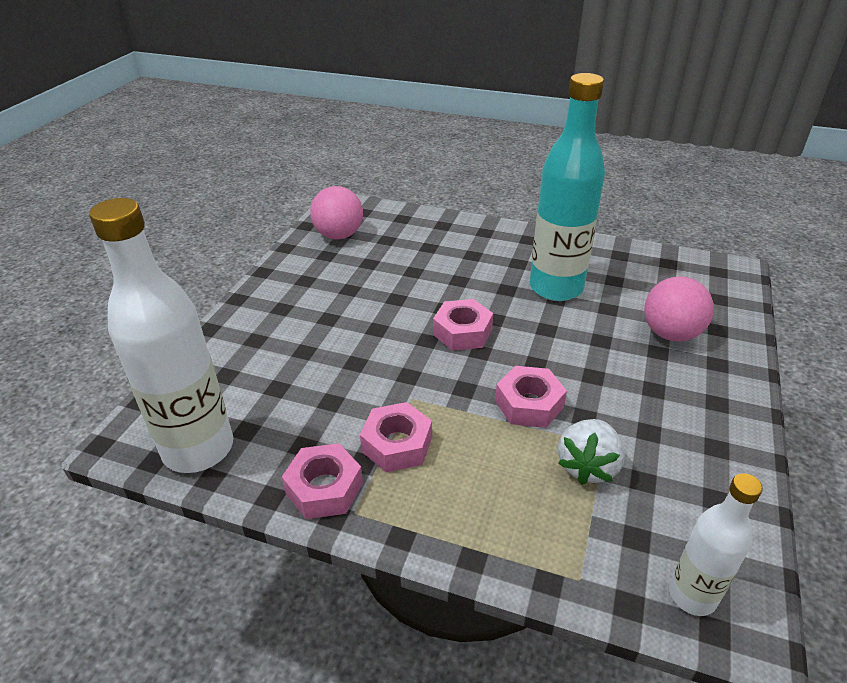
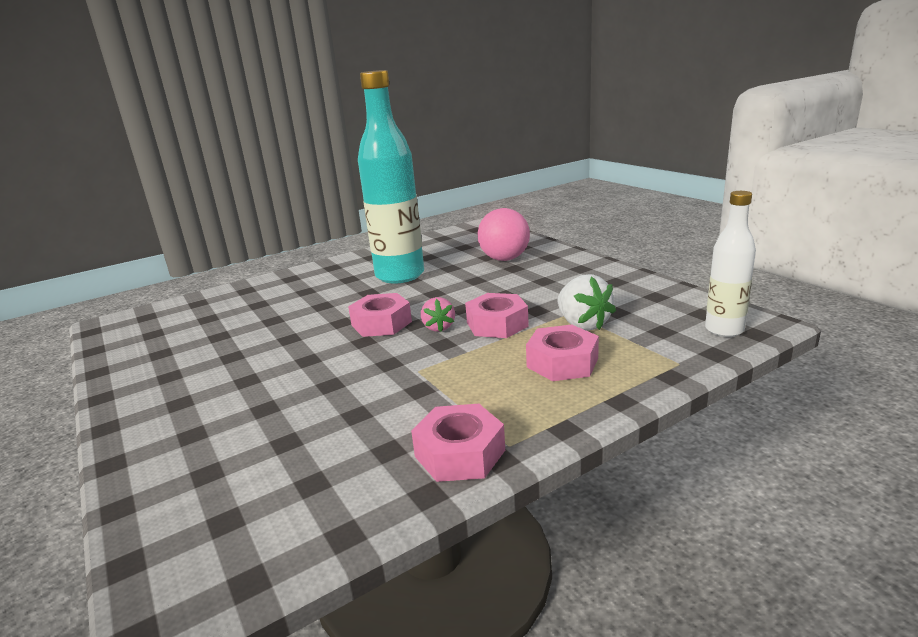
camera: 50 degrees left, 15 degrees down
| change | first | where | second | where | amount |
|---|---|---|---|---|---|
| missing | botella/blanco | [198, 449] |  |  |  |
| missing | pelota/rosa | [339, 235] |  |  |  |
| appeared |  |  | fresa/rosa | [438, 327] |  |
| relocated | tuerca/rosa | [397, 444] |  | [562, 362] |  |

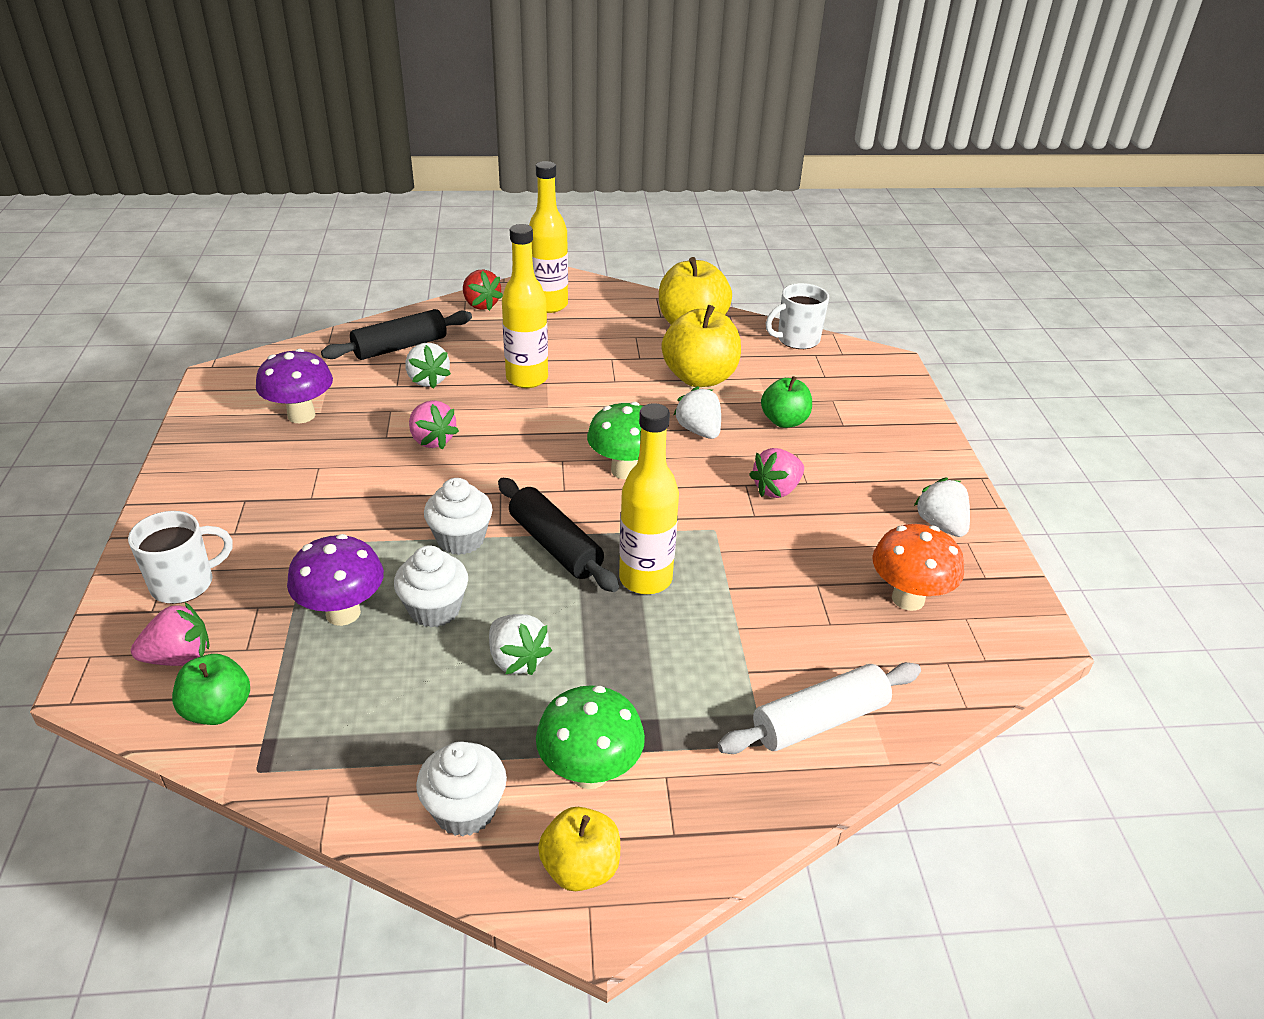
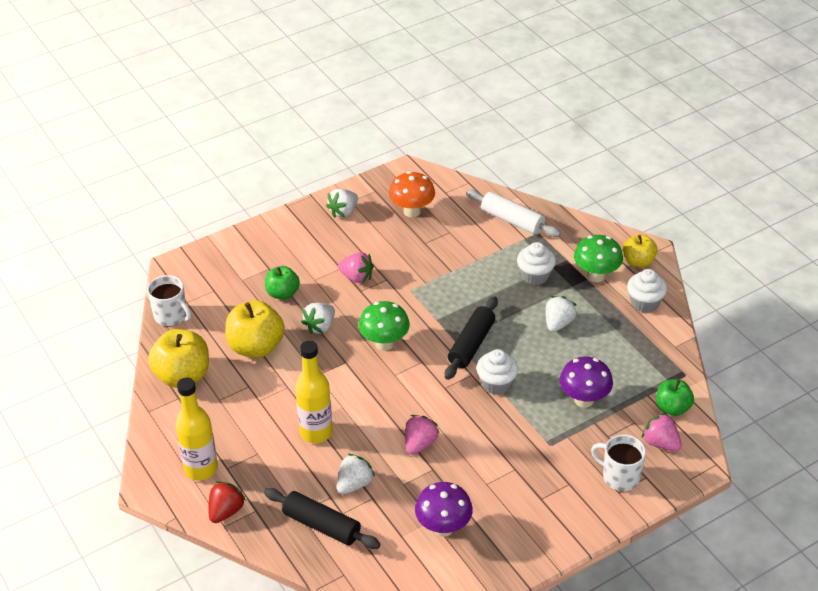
camera: 115 degrees left, 5 degrees up
| change | first | where | second | where | amount |
|---|---|---|---|---|---|
| missing | botella/amarillo | [645, 579] |  |  |  |
| relocated | magdalena/blanco | [435, 609] |  | [535, 276] |  |

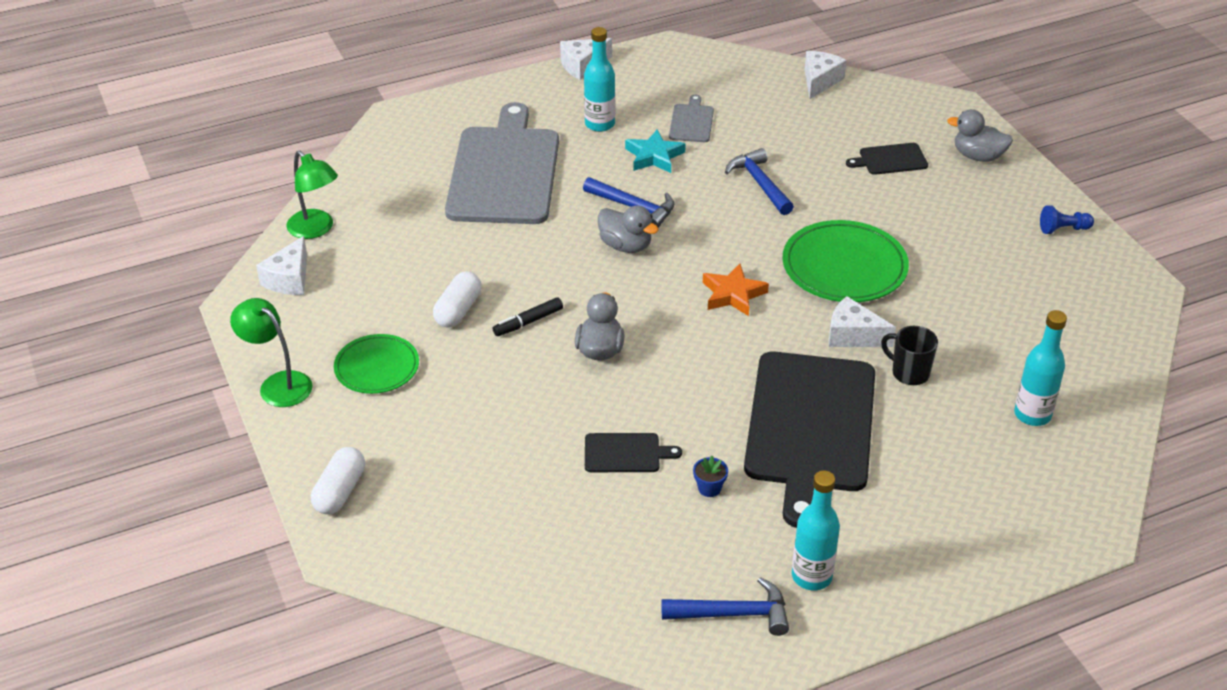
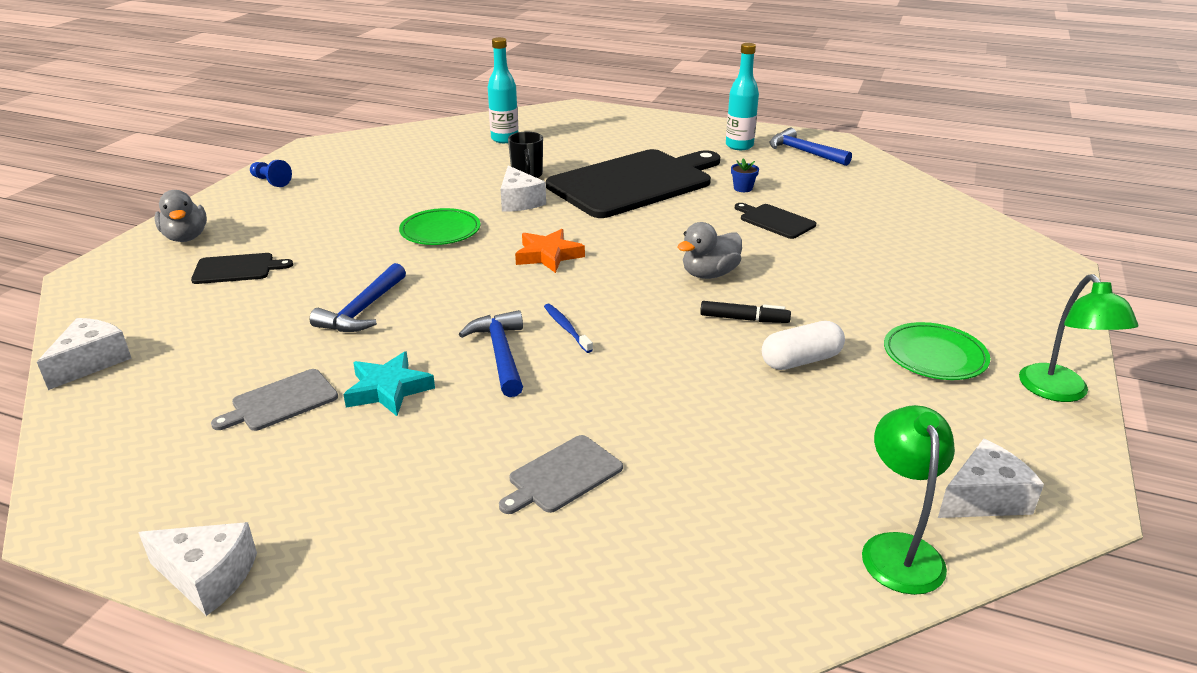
camera: 135 degrees left, 10 degrees down
| change | first | where | second | where | amount |
|---|---|---|---|---|---|
| missing | cápsula/blanco | [340, 491] |  |  |  |
| missing | botella/turquesa | [599, 124] |  |  |  |
| exchanged | pato/gris | [625, 246] | cepillo de dientes/azul | [566, 328] |  |
| spun | queso/blanco | [820, 81] |  | [91, 362] | 135 degrees clockwise |
| spun | tabla de cortar/negro | [890, 159] |  | [237, 269] | 45 degrees counterclockwise |
| size | tabla de cortar/gris | [504, 172] |  | [562, 475] | x0.42 |
| size | plato/verde | [844, 267] |  | [440, 231] | x0.63 |

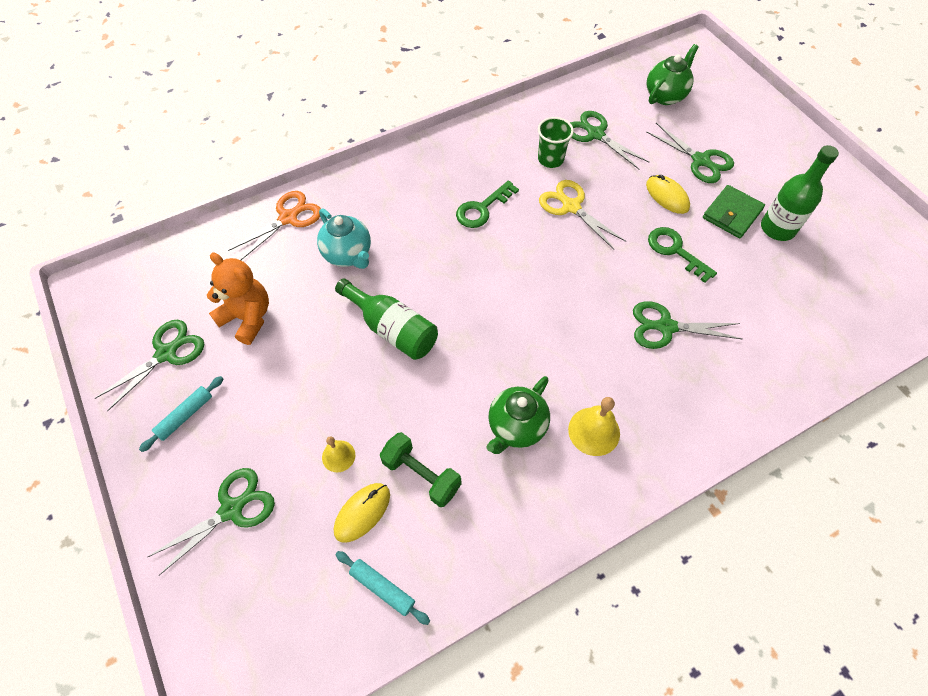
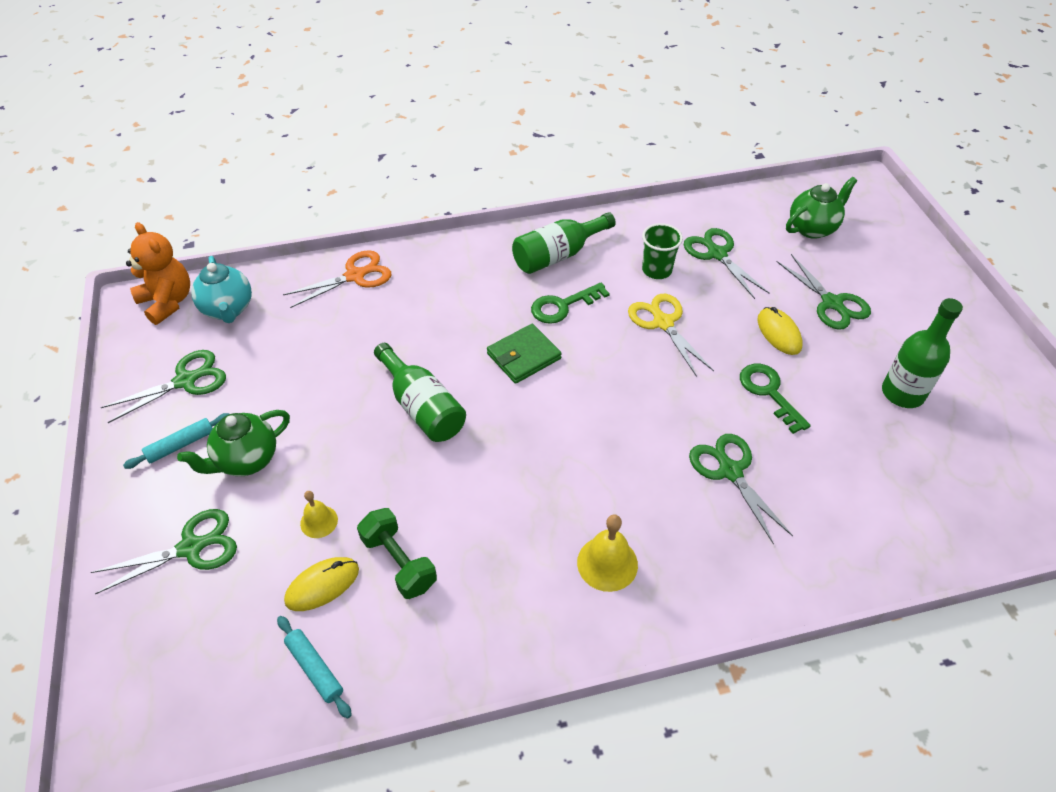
camera: 15 degrees right, 10 degrees down
| change | first | where | second | where | amount |
|---|---|---|---|---|---|
| appeared |  |  | botella/verde | [557, 255] |  |
| relocated | osito/naranja | [248, 318] |  | [168, 302] |  |
| relocated | tetera/turquesa | [348, 255] |  | [228, 309] |  |
| relocated | tetera/verde | [516, 427] |  | [246, 460] |  |
| relocated | cartera/verde | [732, 214] |  | [524, 356] |  |
| spun | tijeras/verde | [666, 327] |  | [730, 471] | 45 degrees clockwise |

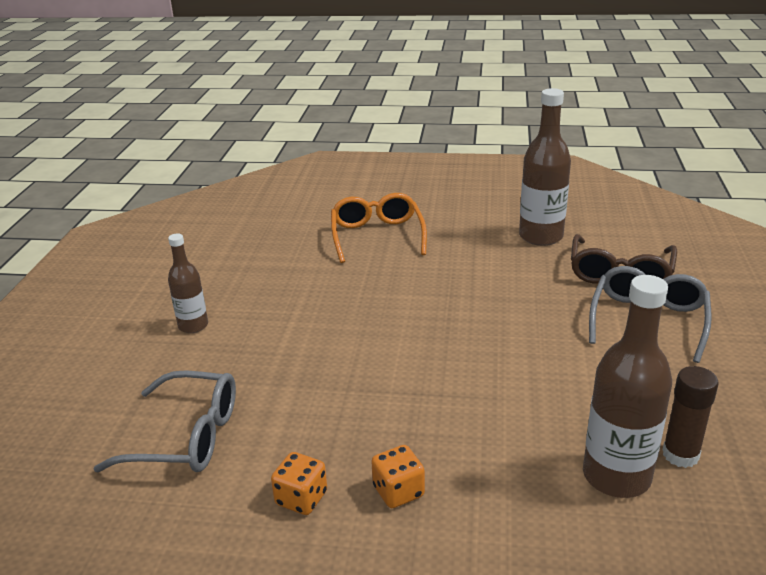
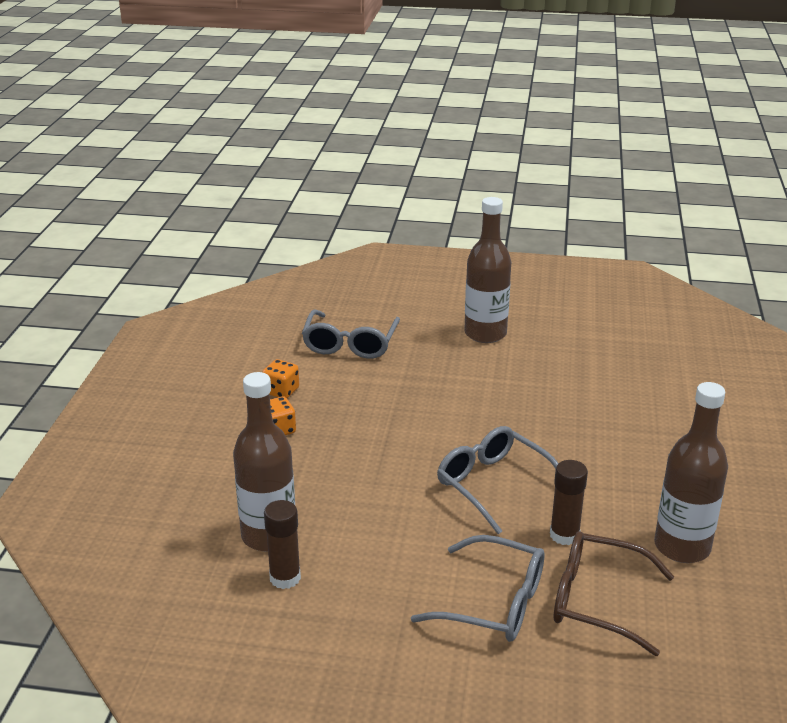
camera: 90 degrees right, 0 degrees up
| change | first | where | second | where | amount |
|---|---|---|---|---|---|
| missing | gafas/naranja | [377, 236] |  |  |  |
| appeared |  |  | gafas/gris | [494, 485] |  |
| appeared |  |  | barra de pegamento/marrón | [564, 535] |  |
| size | botella/marrón | [193, 326] |  | [485, 334] | x1.70 |

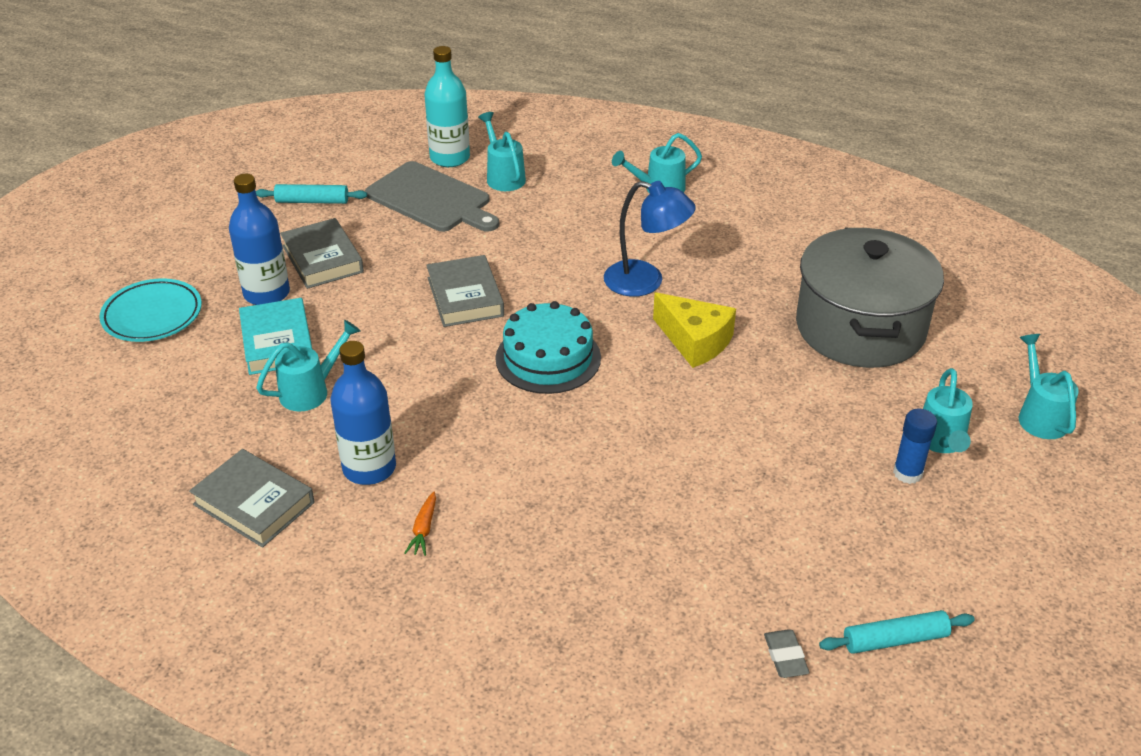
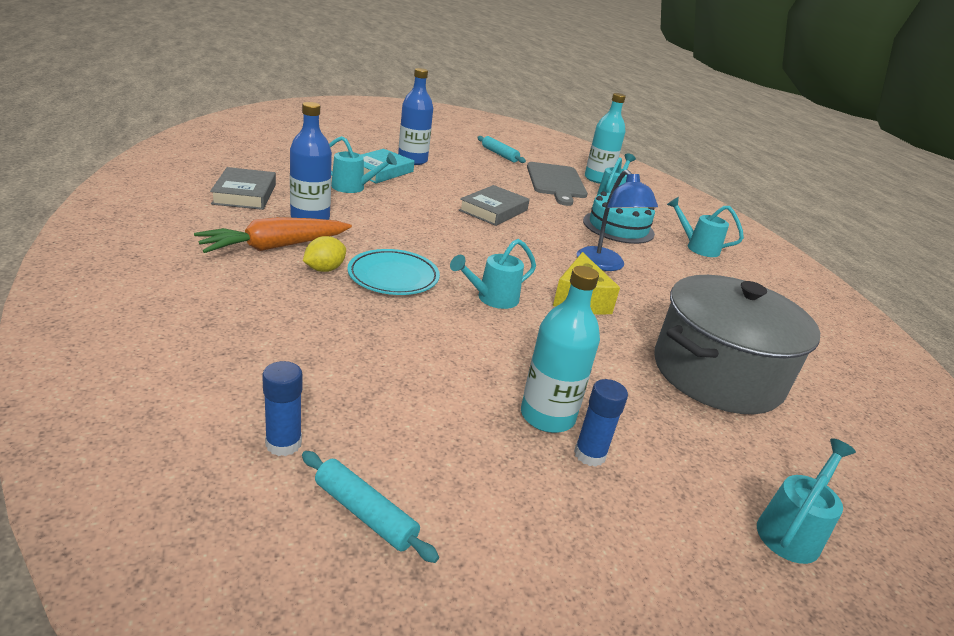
camera: 45 degrees right, 10 degrees down
| change | first | where | second | where | amount |
|---|---|---|---|---|---|
| missing | libro/gris | [322, 259] |  |  |  |
| appeared |  |  | limón/amarillo | [324, 269] |  |
| appeared |  |  | botella/turquesa | [547, 416] |  |
| relocated | plato/turquesa | [152, 315] |  | [393, 277] |  |
| relocated | tarta/turquesa | [548, 358] |  | [618, 227] |  |
| relocated | regadera/turquesa | [941, 442] |  | [492, 299] |  |
| exchanged | goma de borrar/gris | [785, 656] | barra de pegamento/azul | [283, 443] |  |
| size | zanahoria/naranja | [424, 529] |  | [275, 247] | x2.40 |

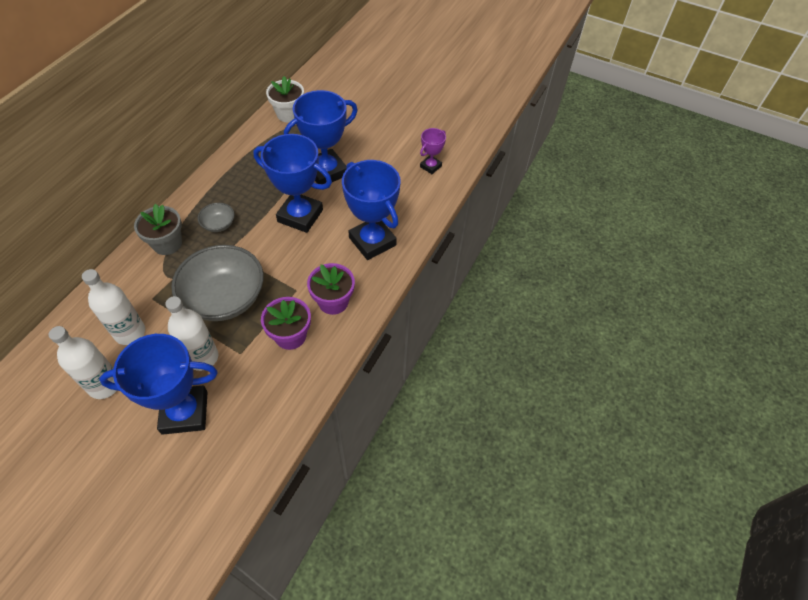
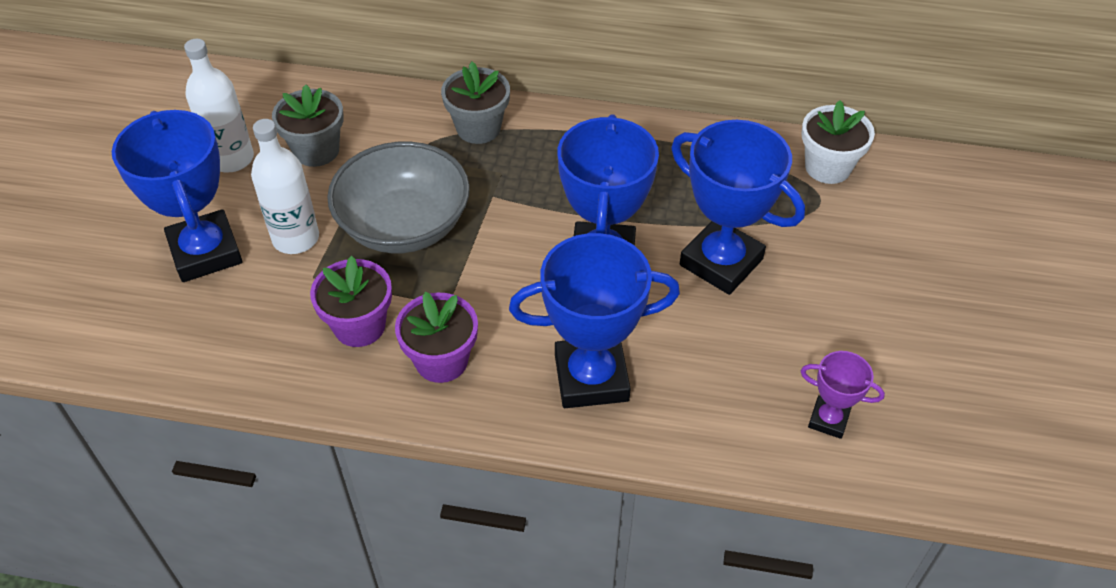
camera: 75 degrees right, 5 degrees down
| change | first | where | second | where | amount |
|---|---|---|---|---|---|
| missing | cuenco/gris | [219, 224] |  |  |  |
| exchanged | botella/blanco | [130, 332] | maceta/gris | [316, 150] |  |
| spun | trofeo/azul | [372, 241] |  | [591, 377] | 45 degrees clockwise |

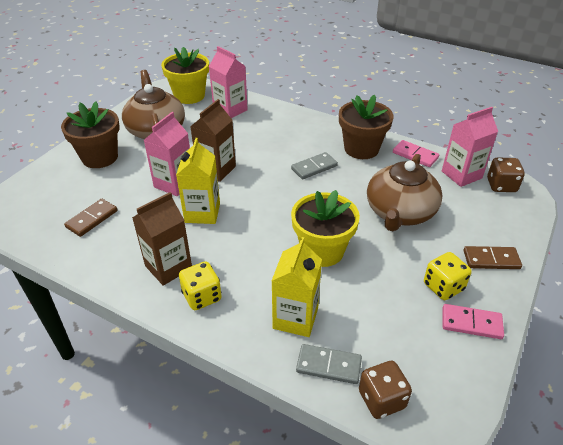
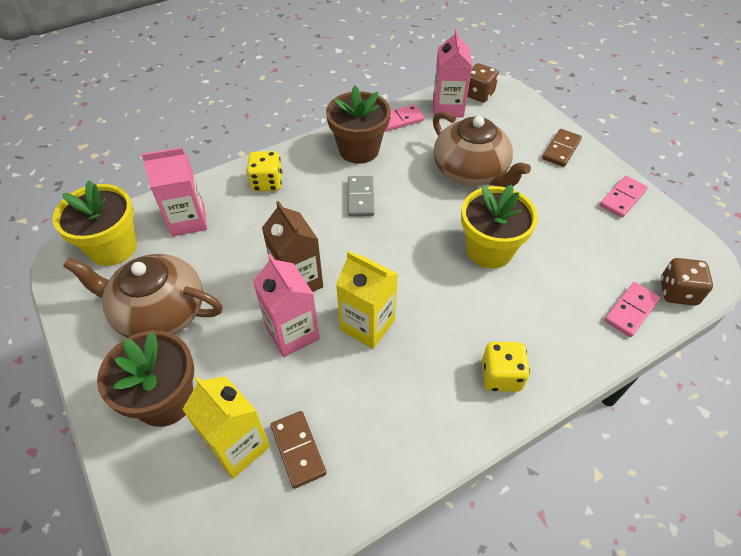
camera: 60 degrees left, 10 degrees up
| change | first | where | second | where | amount |
|---|---|---|---|---|---|
| missing | cartón de leche/marrón | [168, 267] |  |  |  |
| relocated | cartón de leche/amarillo | [295, 318] |  | [238, 446] |  |
| relocated | dado/amarillo | [443, 287] |  | [267, 183] |  |
| colour | ficha de dominó/gris | [328, 365] | ficha de dominó/rosa | [630, 311] |  |

